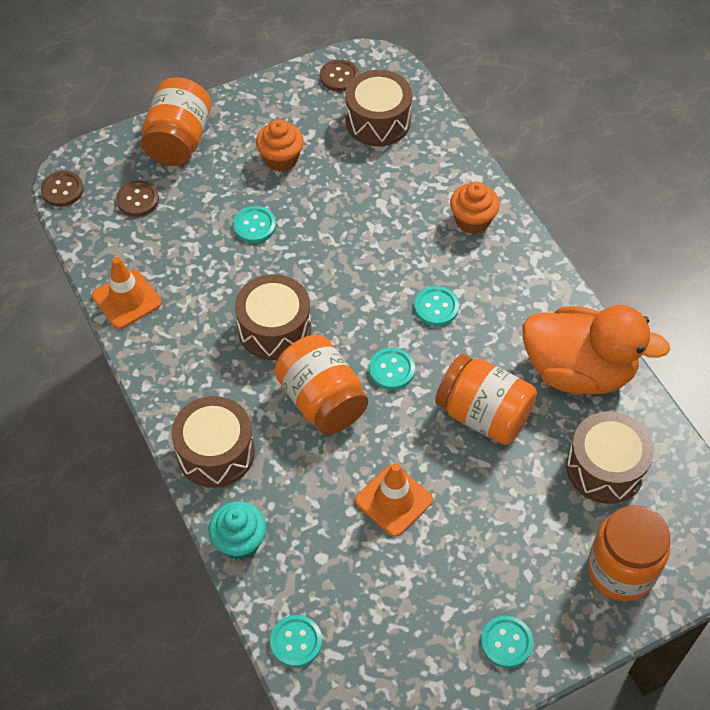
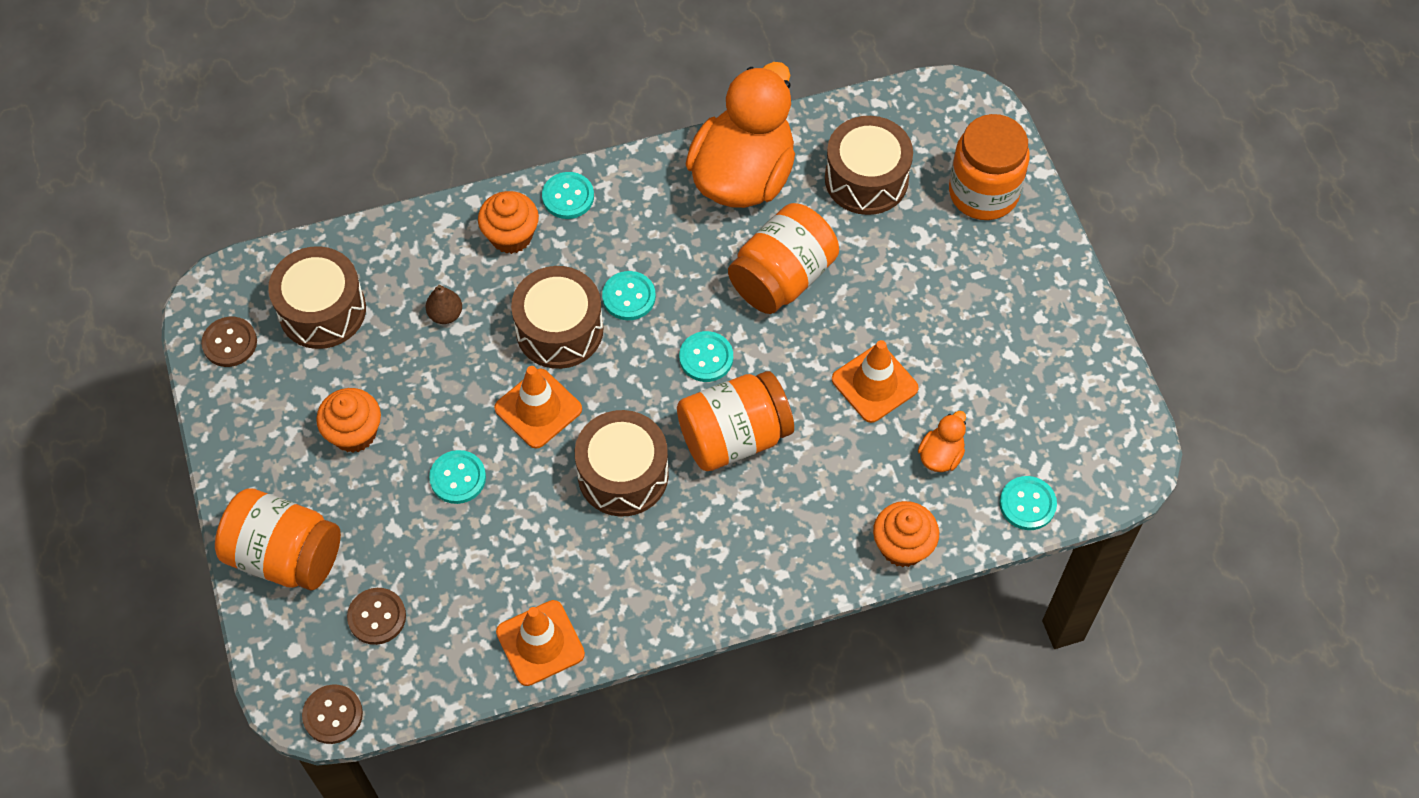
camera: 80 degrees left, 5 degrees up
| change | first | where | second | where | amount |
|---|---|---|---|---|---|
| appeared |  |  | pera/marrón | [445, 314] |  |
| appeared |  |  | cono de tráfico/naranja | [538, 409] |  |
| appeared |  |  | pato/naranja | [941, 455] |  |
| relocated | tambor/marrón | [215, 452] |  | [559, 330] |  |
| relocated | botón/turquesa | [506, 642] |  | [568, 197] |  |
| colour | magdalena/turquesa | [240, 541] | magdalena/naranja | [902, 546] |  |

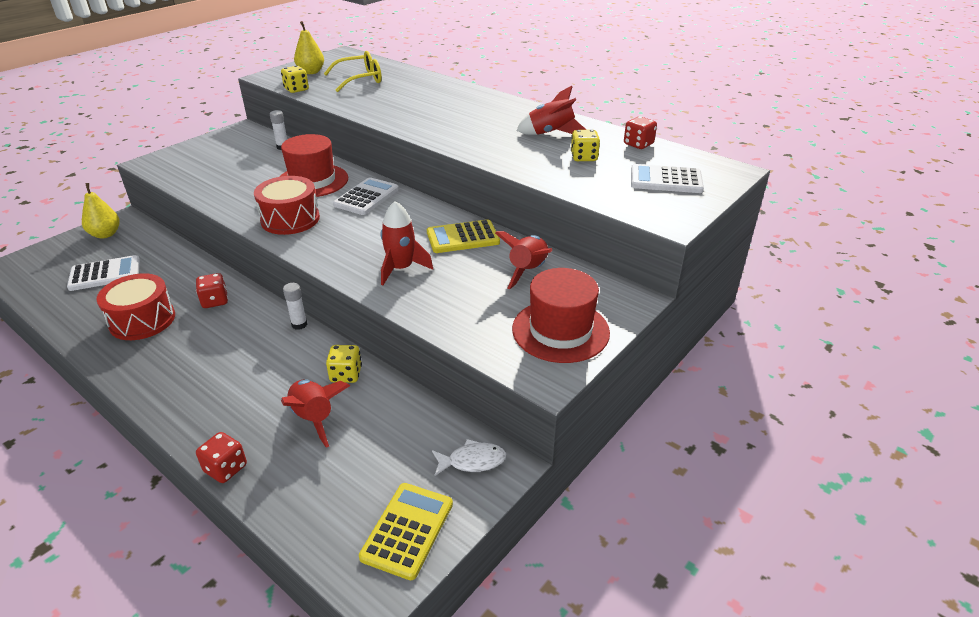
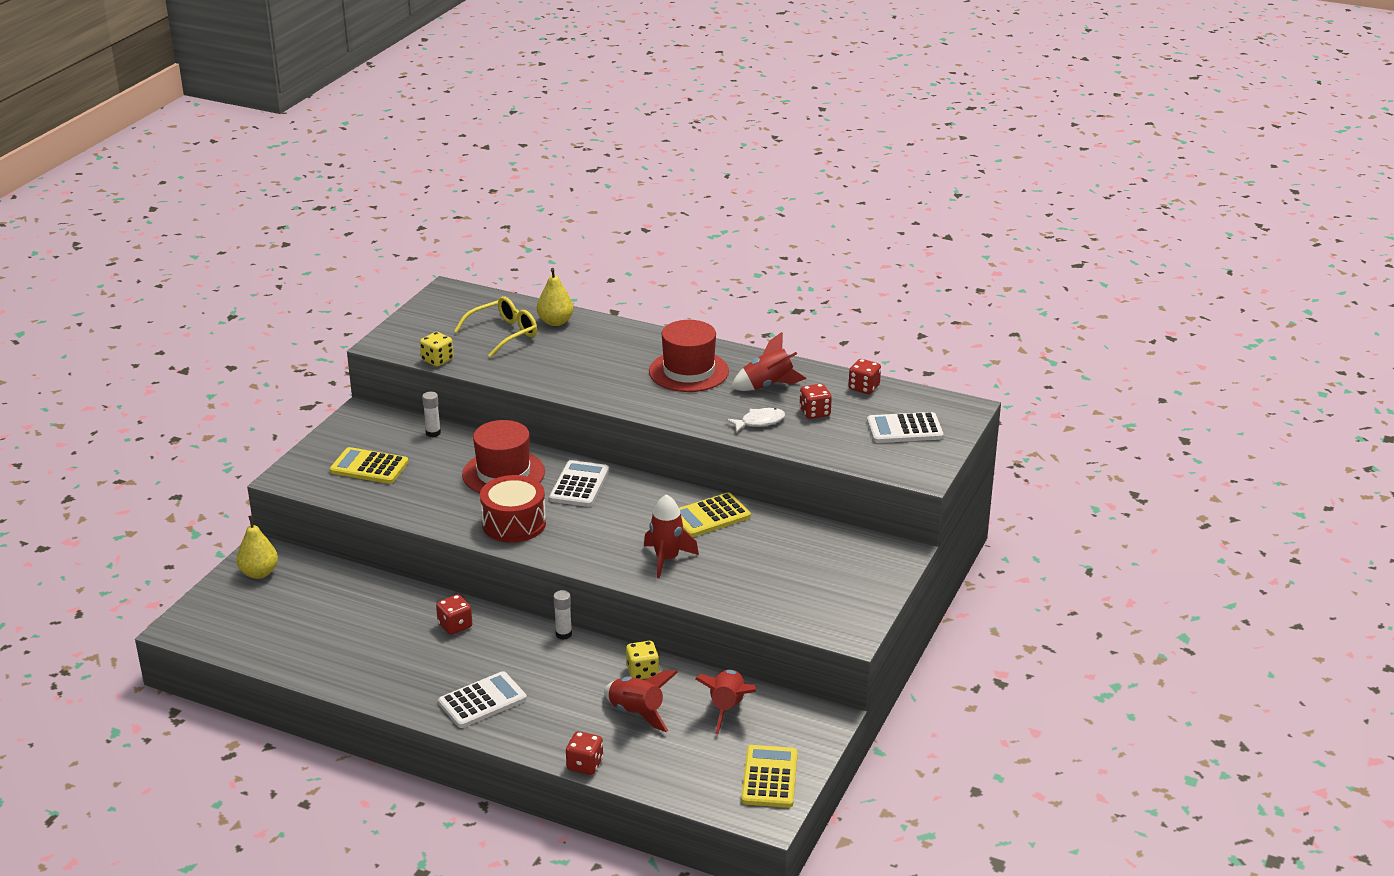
camera: 15 degrees left, 5 degrees down
| change | first | where | second | where | amount |
|---|---|---|---|---|---|
| missing | tambor/rojo | [142, 320] |  |  |  |
| appeared |  |  | calculadora/amarillo | [369, 467] |  |
| relocated | calculadora/blanco | [105, 274] |  | [482, 701] |  |
| relocated | pera/amarillo | [311, 72] |  | [555, 322] |  |
| relocated | pez/blanco | [472, 461] |  | [759, 422] |  |
| relocated | cohete/rojo | [528, 271] |  | [727, 708] |  |
| relocated | sombrero/rojo | [560, 330] |  | [688, 371] |  |
| colour | dado/amarillo | [584, 157] | dado/rojo | [814, 413] |  |

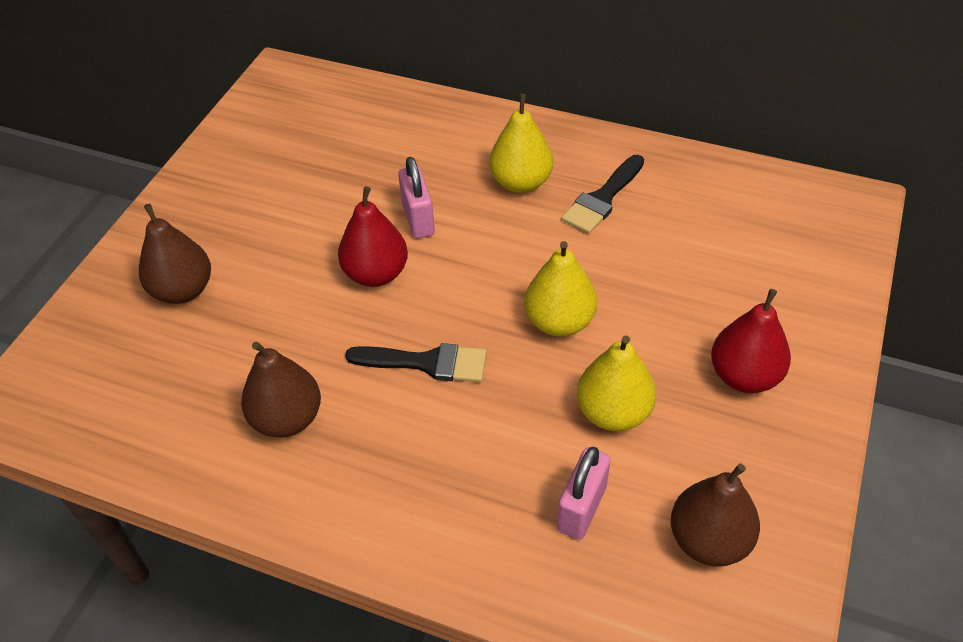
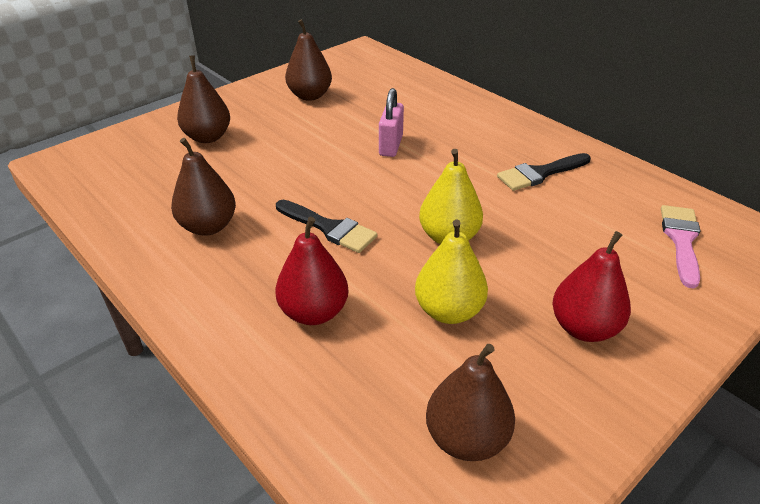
camera: 25 degrees right, 10 degrees down
| change | first | where | second | where | amount |
|---|---|---|---|---|---|
| missing | pera/amarillo | [521, 182] |  |  |  |
| missing | candado/rosa | [581, 508] |  |  |  |
| appeared |  |  | pera/marrón | [310, 96] |  |
| appeared |  |  | pincel/rosa | [681, 240] |  |
| relocated | pera/rojo | [376, 274] |  | [314, 312] |  |

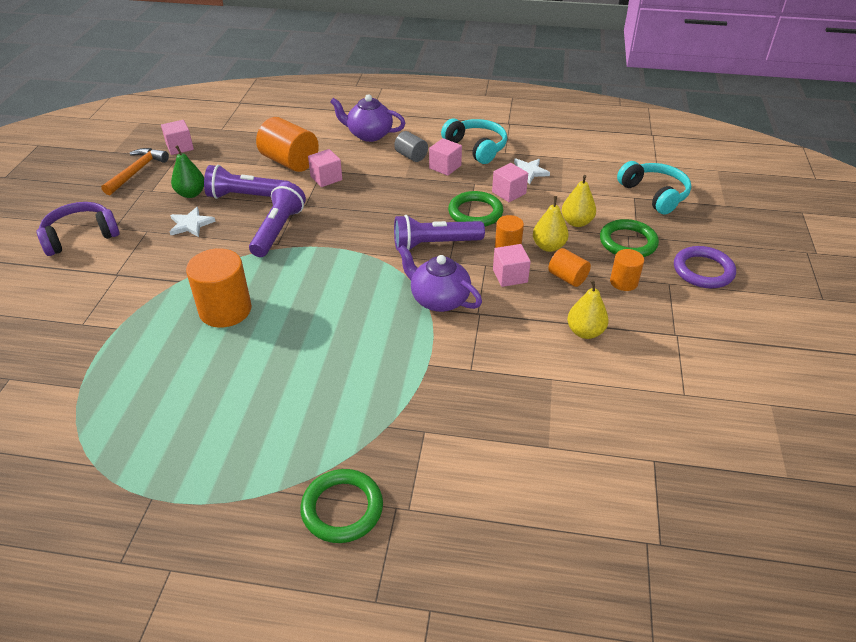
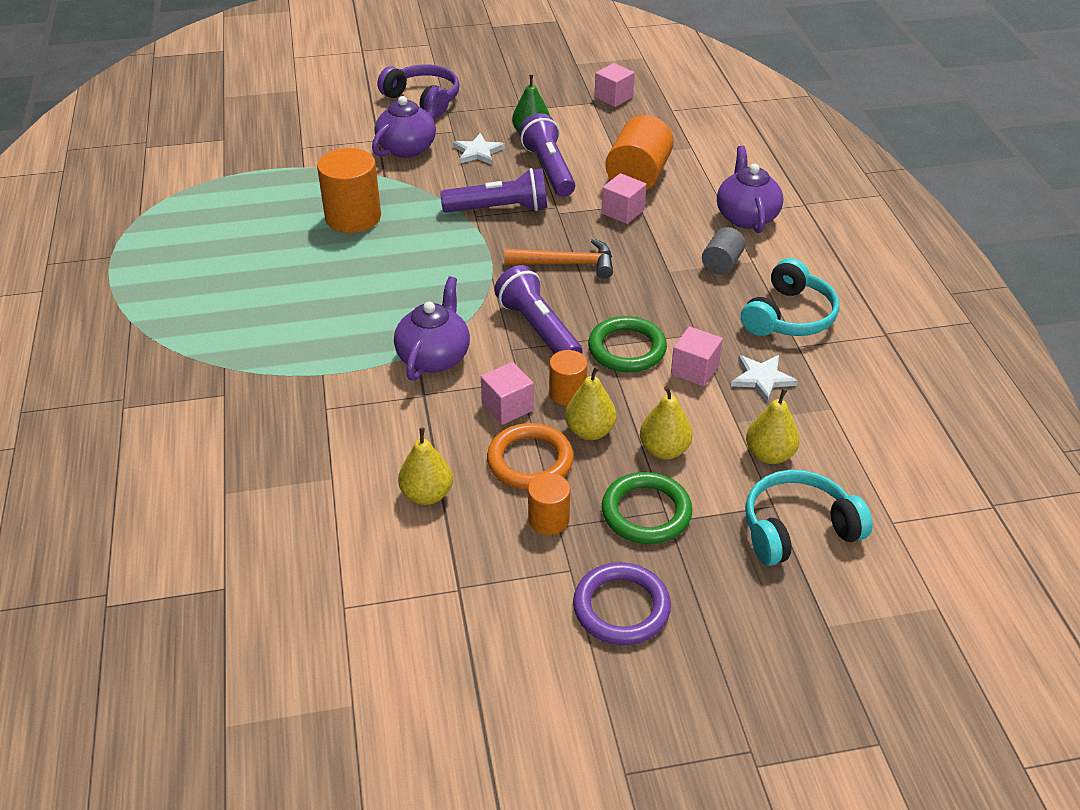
camera: 70 degrees right, 0 degrees up
| change | first | where | second | where | amount |
|---|---|---|---|---|---|
| missing | anillo/verde | [342, 508] |  |  |  |
| missing | cubo/rosa | [445, 167] |  |  |  |
| appeared |  |  | tetera/morado | [408, 148] |  |
| appeared |  |  | pera/amarillo | [769, 455] |  |
| relocated | martillo/naranja | [137, 171] |  | [567, 264] |  |
| exchanged | cilindro/naranja | [567, 278] | anillo/naranja | [530, 461] |  |
| spun | auriculares/turquesa | [654, 194] |  | [797, 529] | 150 degrees counterclockwise |

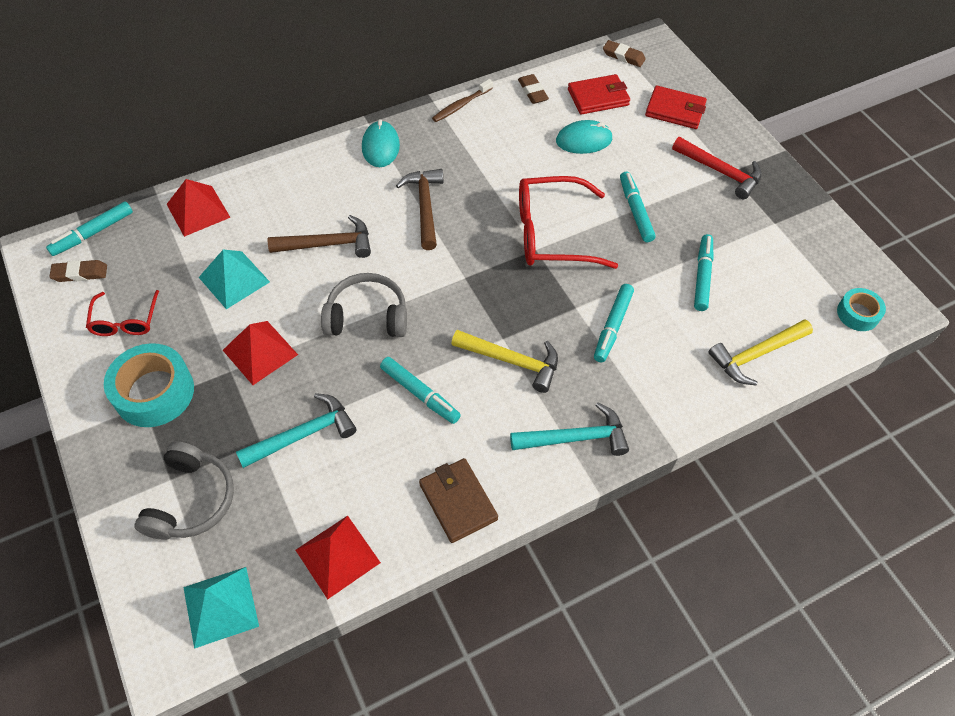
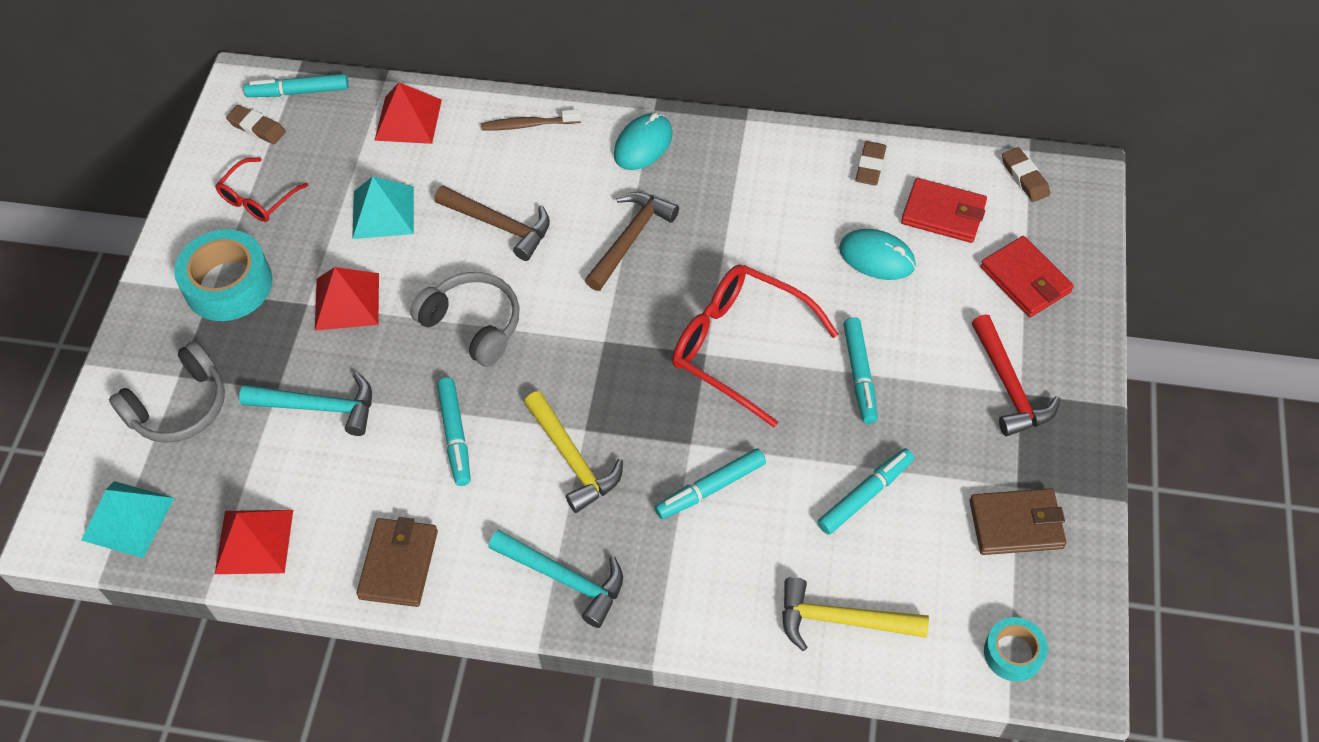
camera: 40 degrees right, 0 degrees up
| change | first | where | second | where | amount |
|---|---|---|---|---|---|
| appeared |  |  | cartera/marrón | [1016, 524] |  |
| relocated | cepillo de dientes/marrón | [461, 105] |  | [529, 125] |  |
| spun | rotulador/turquesa | [635, 211] |  | [859, 374] | 150 degrees clockwise |

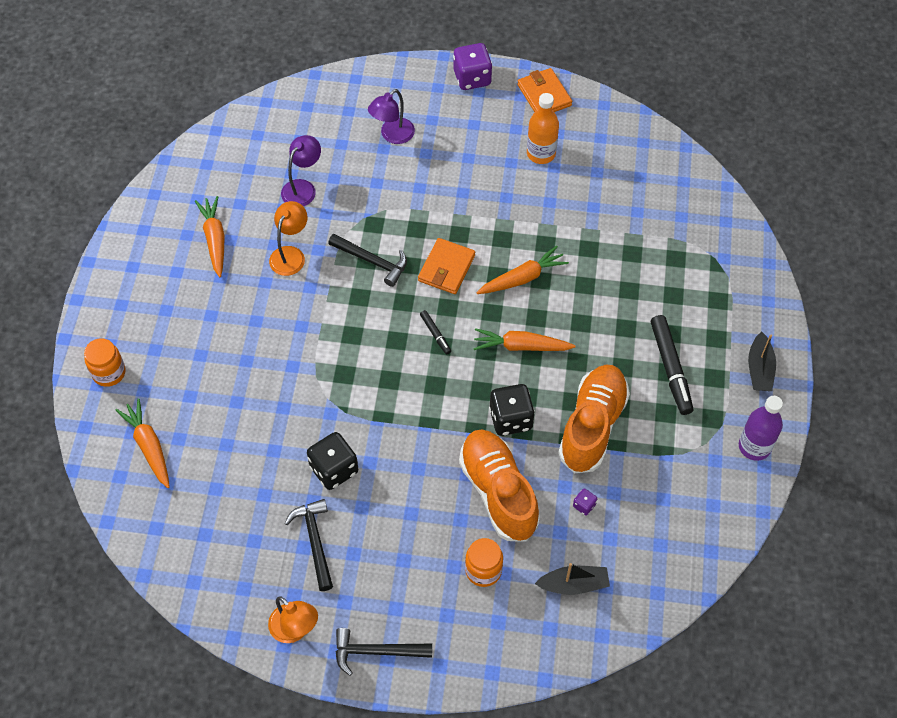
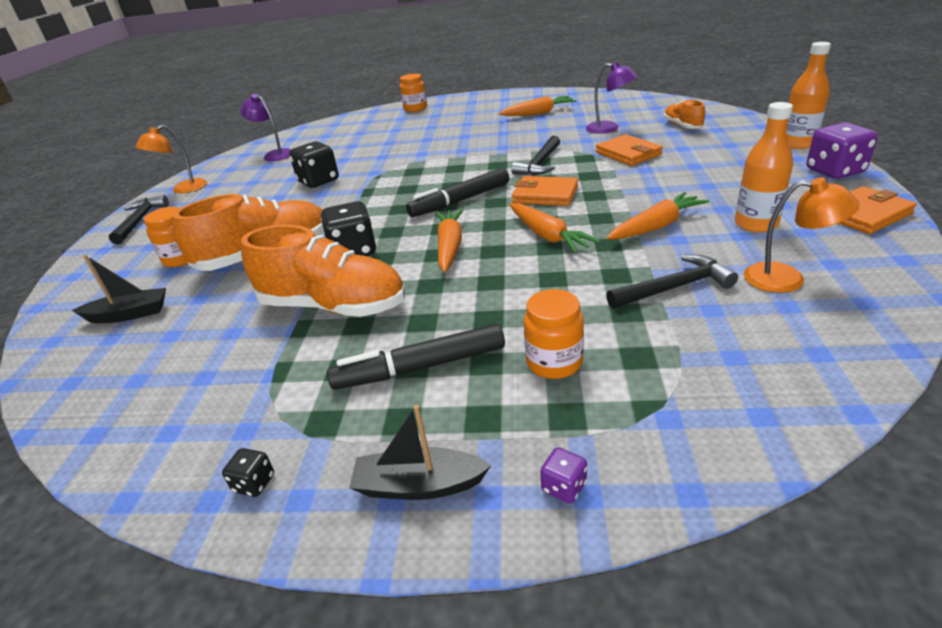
camera: 90 degrees right, 25 degrees down
| change | first | where | second | where | amount |
|---|---|---|---|---|---|
| appeared |  |  | tarro/naranja | [554, 362] |  |
| appeared |  |  | cartera/naranja | [628, 154] |  |
| appeared |  |  | zapato/naranja | [682, 126] |  |
| appeared |  |  | botella/naranja | [797, 144] |  |
| relocated | zanahoria/naranja | [149, 446] |  | [656, 226] |  |
| relocated | lámpara/naranja | [290, 254] |  | [787, 279] |  |
| relocated | martillo/negro | [315, 541] |  | [674, 287] |  |
| relocated | lámpara/morado | [392, 135] |  | [274, 154] |  |
| relocated | dado/morado | [584, 505] |  | [564, 487] |  |
| exchanged | botella/morado | [754, 446] | dado/negro | [254, 483] |  |
| spun | barco/negro | [573, 584] |  | [129, 314] | 90 degrees counterclockwise |
| size | rotulador/negro | [435, 334] |  | [460, 201] | x2.01 |

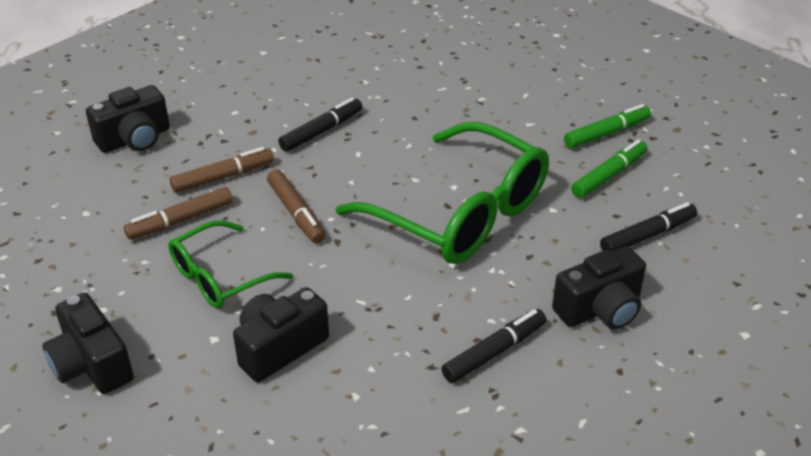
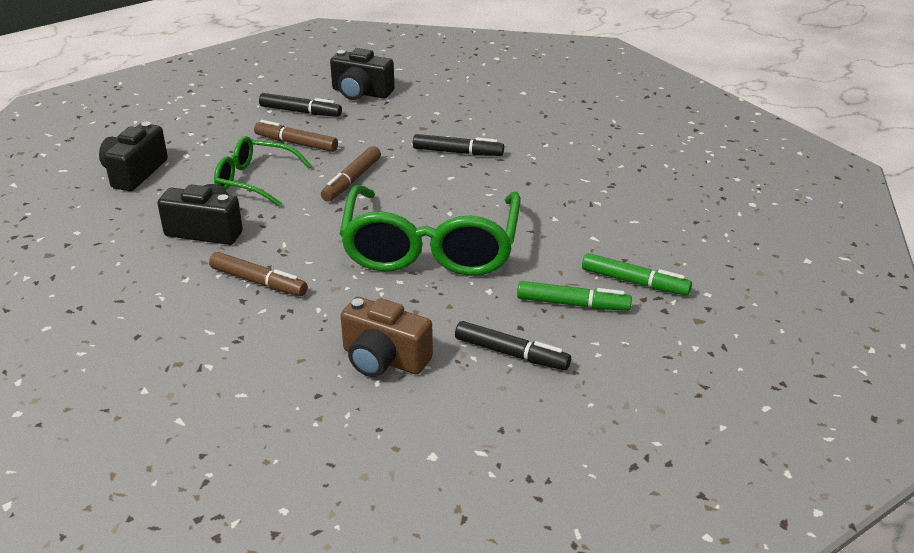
camera: 55 degrees right, 5 degrees down
| change | first | where | second | where | amount |
|---|---|---|---|---|---|
| relocated | rotulador/marrón | [223, 177] |  | [258, 282] |  |
| relocated | rotulador/negro | [494, 352] |  | [300, 112] |  |
| colour | cámara/negro | [600, 309] | cámara/marrón | [384, 359] |  |

